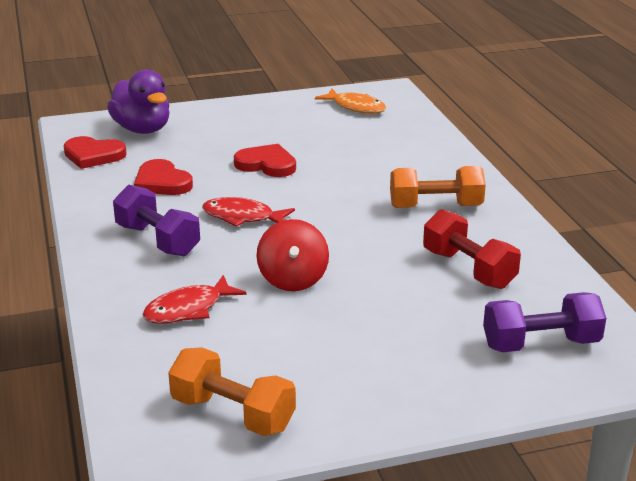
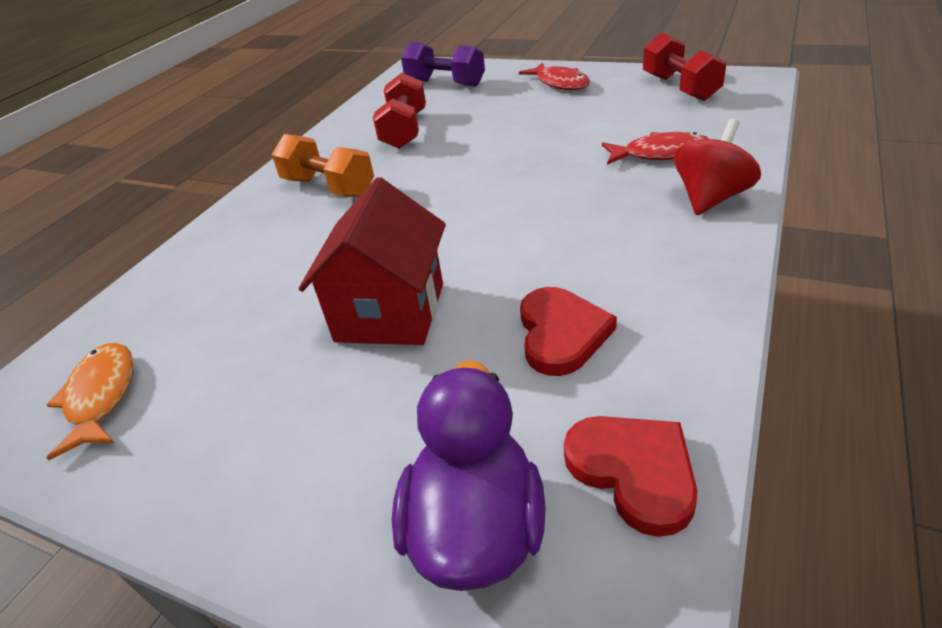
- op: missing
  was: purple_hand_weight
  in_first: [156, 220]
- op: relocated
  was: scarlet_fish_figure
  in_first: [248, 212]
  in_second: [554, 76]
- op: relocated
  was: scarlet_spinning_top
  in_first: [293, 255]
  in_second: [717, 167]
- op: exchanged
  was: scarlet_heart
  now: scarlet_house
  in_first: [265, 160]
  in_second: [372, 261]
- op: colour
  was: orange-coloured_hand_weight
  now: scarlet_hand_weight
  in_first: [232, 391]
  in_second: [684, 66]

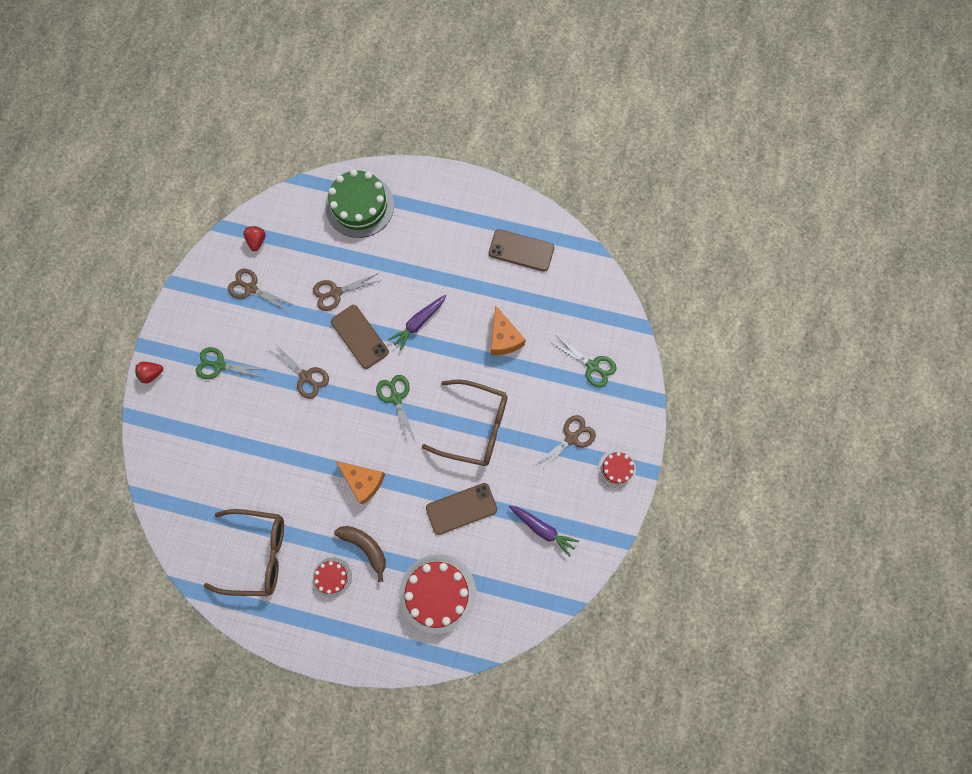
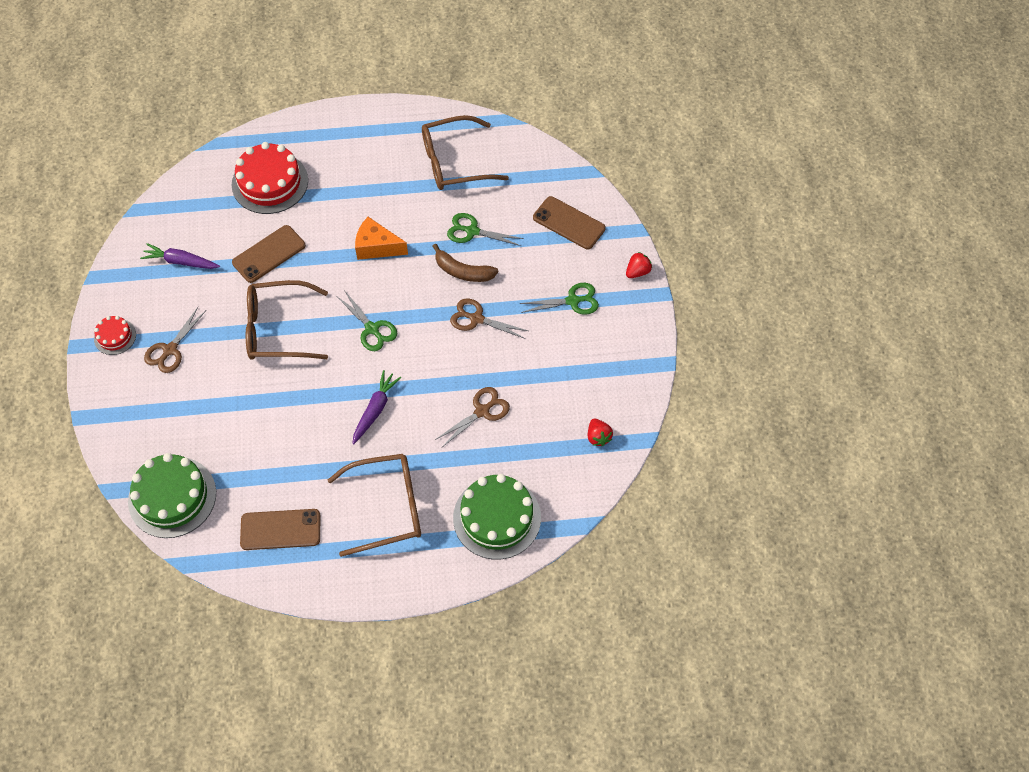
- op: missing
  was: dark_brown_pair_of_scissors
  in_first: [261, 290]
- op: missing
  was: scarlet_cake
  in_first: [332, 577]
- op: missing
  was: orange-coloured_cheese
  in_first: [508, 330]
- op: appeared
  now: emerald_cake
  in_second: [172, 495]
- op: appeared
  now: dark_brown_spectacles
  in_second: [374, 505]
- op: relocated
  was: dark_brown_smartphone
  in_first: [360, 337]
  in_second: [569, 222]
- op: relocated
  was: dark_brown_toy_banana
  in_first: [360, 554]
  in_second: [465, 263]
- op: relocated
  was: emerald_pair_of_scissors
  in_first: [584, 362]
  in_second: [485, 229]

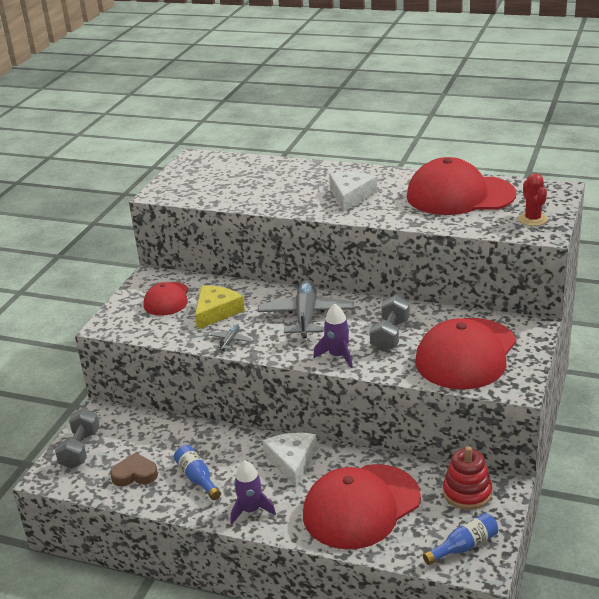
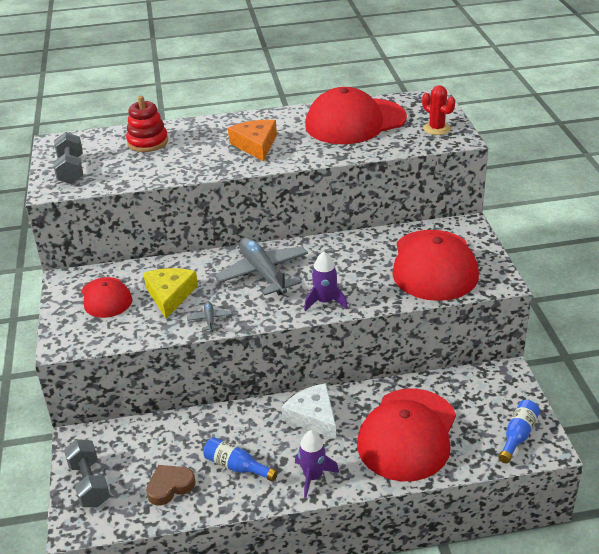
- op: relocated
  was: gray_hand_weight
  in_first: [390, 323]
  in_second: [68, 158]
- op: relocated
  was: scarlet_ring_stacker
  in_first: [467, 478]
  in_second: [147, 124]
- op: colour
  was: pure_white_cheese
  now: orange-coloured_cheese
  in_first: [353, 192]
  in_second: [252, 141]

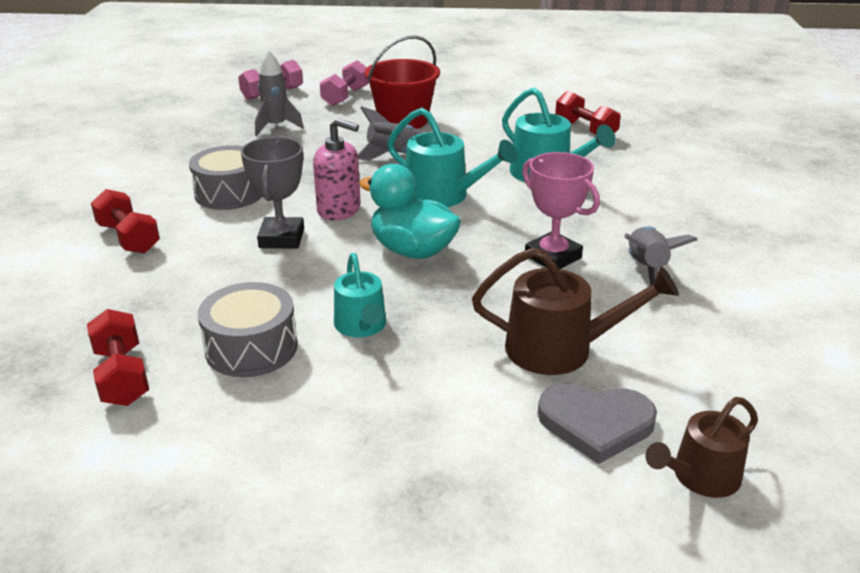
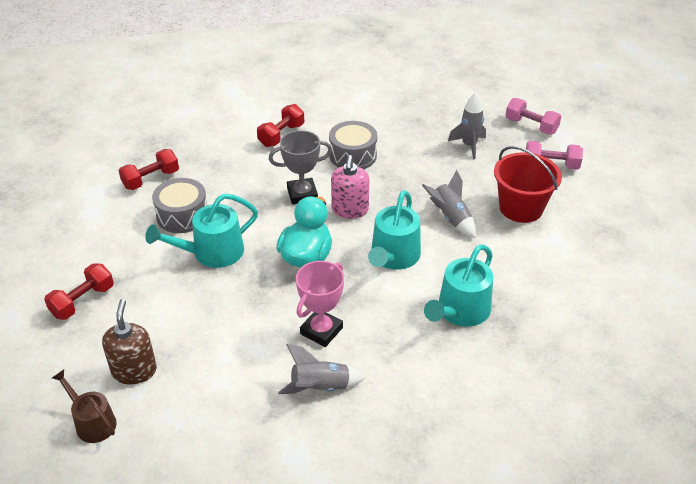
- op: missing
  was: dark_brown_sprinkling_can
  in_first: [575, 311]
- op: relocated
  was: scarlet_hand_weight
  in_first: [588, 112]
  in_second: [79, 291]
- op: exchanged
  was: gray_heart
  now: dark_brown_pump_bottle
  in_first: [597, 424]
  in_second: [129, 342]
- op: size
  was: turquoise_sprinkling_can
  in_first: [360, 295]
  in_second: [201, 230]
  ratio: 1.53

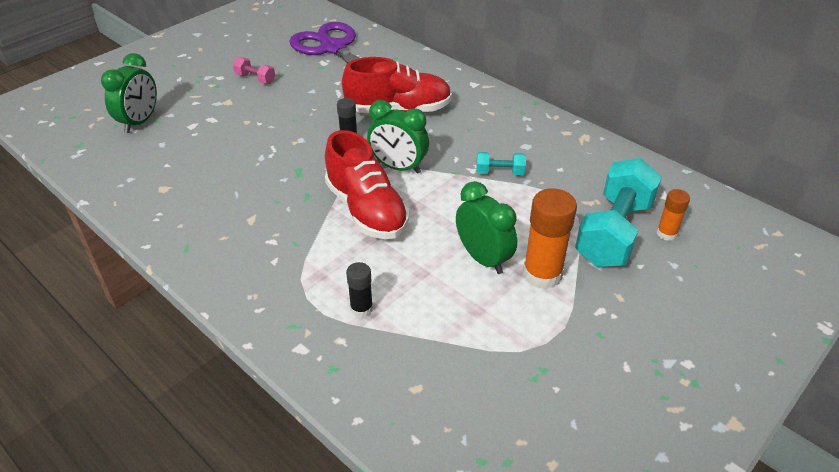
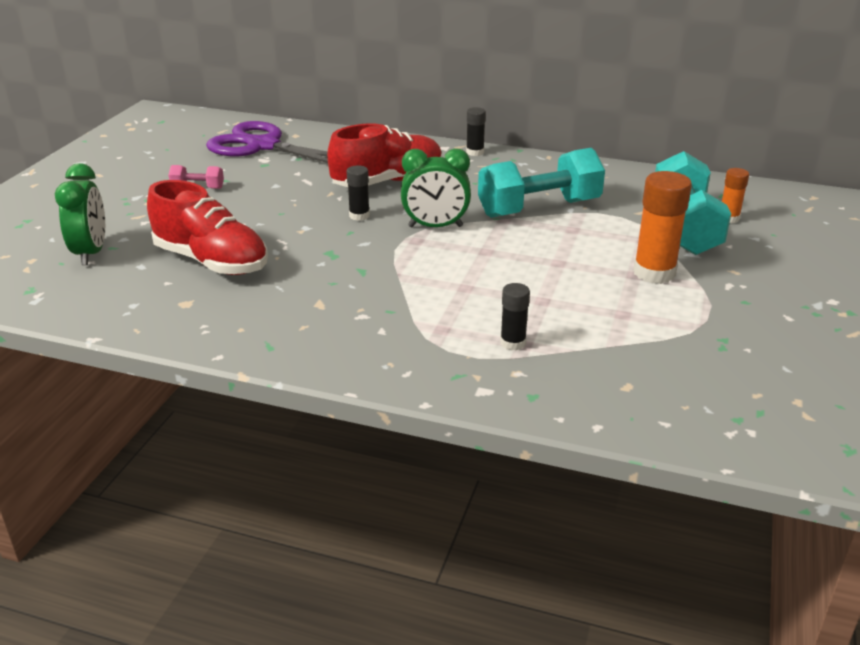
- op: missing
  was: emerald_bedside_clock
  in_first: [486, 227]
- op: appeared
  now: ebony_glue_stick
  in_second: [476, 131]
- op: relocated
  was: scarlet_lace-up_shoe
  in_first: [367, 184]
  in_second: [207, 227]
- op: size
  was: turquoise_hand_weight
  in_first: [501, 163]
  in_second: [541, 183]
  ratio: 2.26

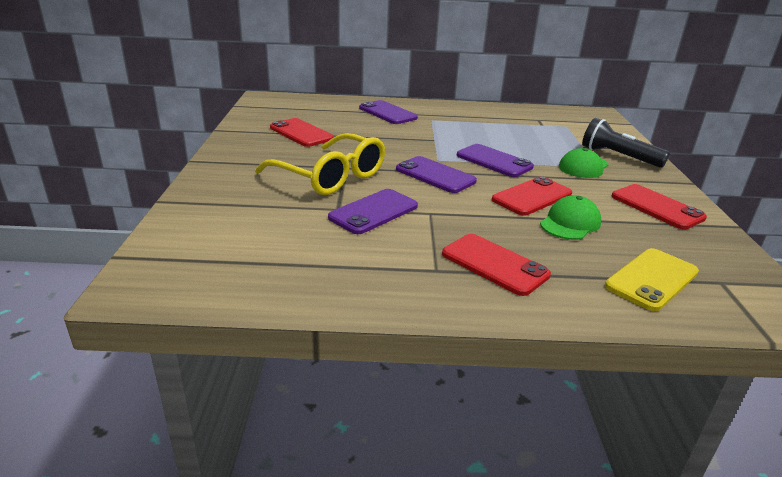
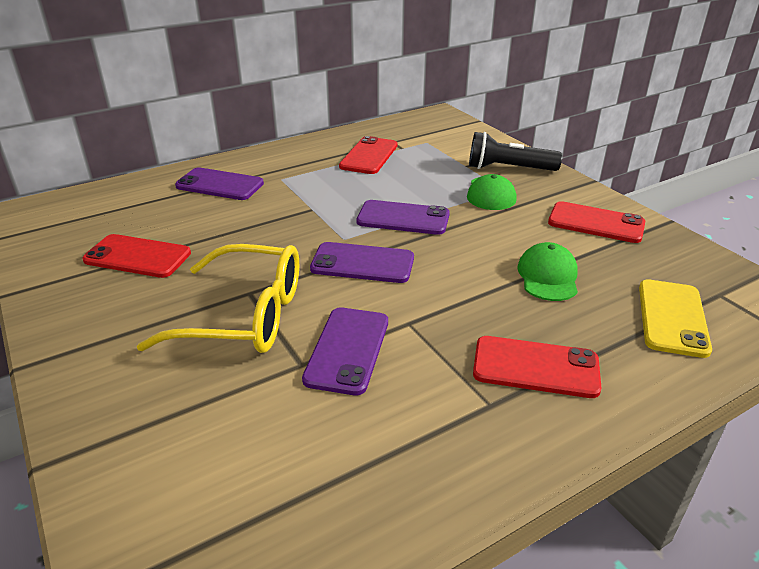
- op: relocated
  was: scarlet_smartphone
  in_first: [532, 196]
  in_second: [368, 155]

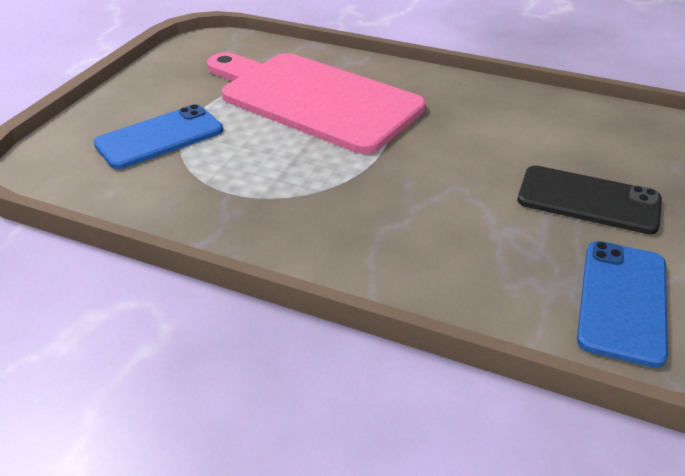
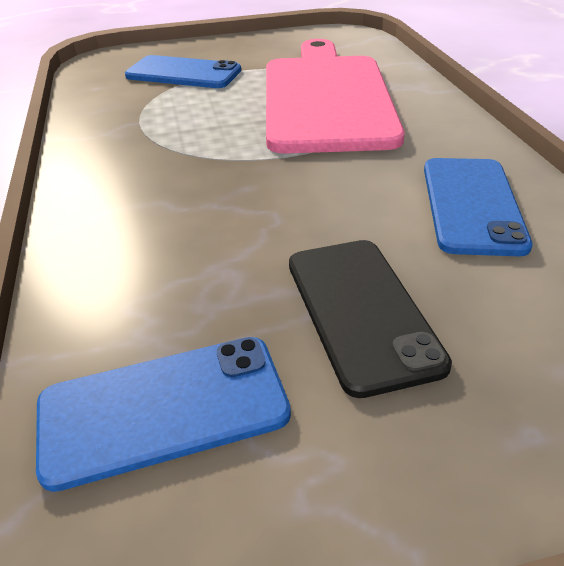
- op: appeared
  now: royal_blue_smartphone
  in_second: [478, 207]

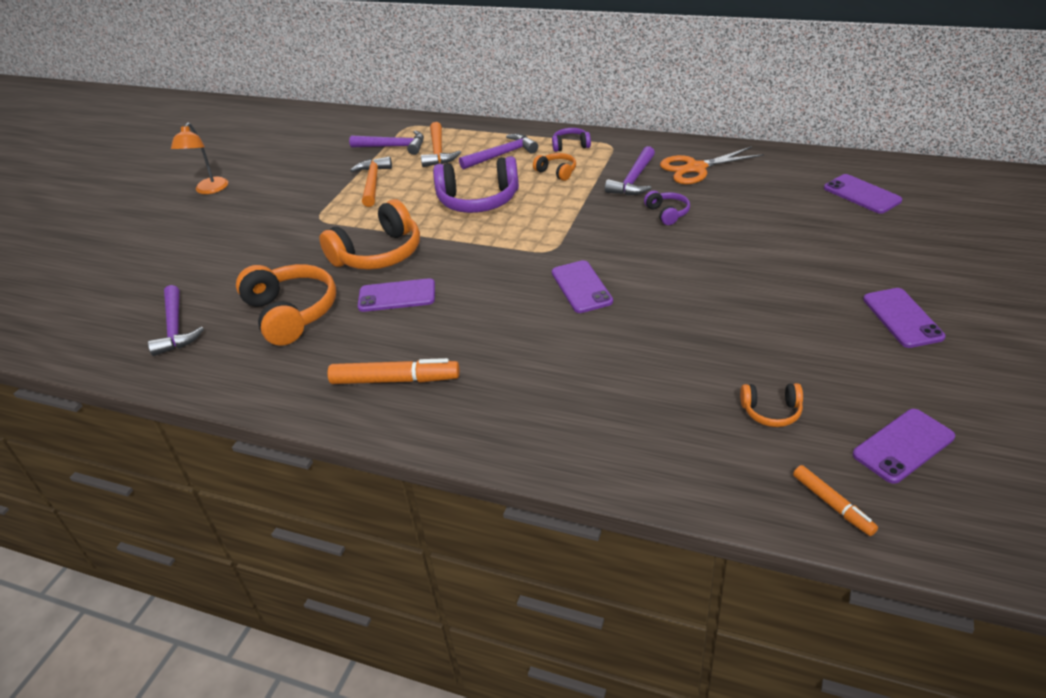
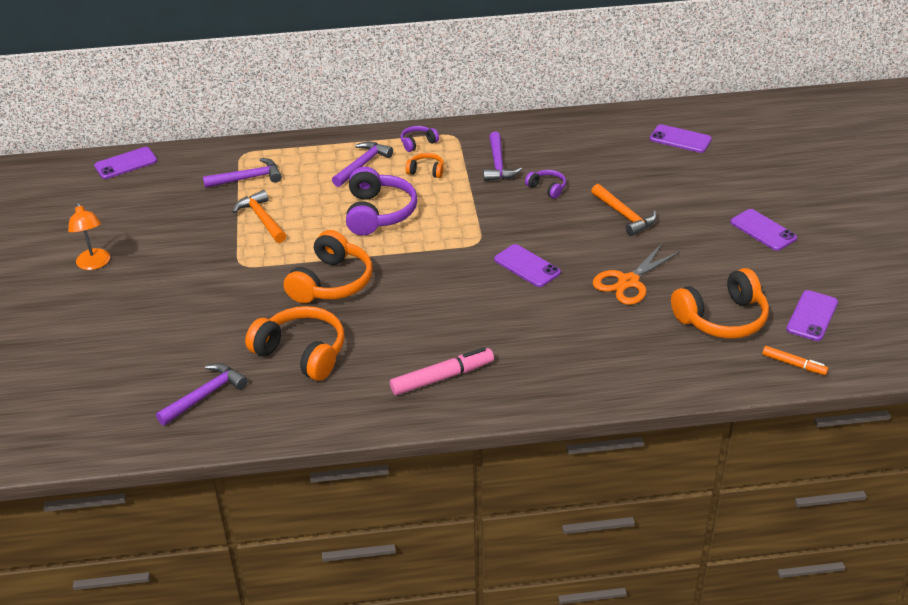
- op: relocated
  was: purple_smartphone
  in_first: [396, 295]
  in_second: [125, 163]
- op: relocated
  was: orange-coloured_claw_hammer
  in_first: [441, 144]
  in_second: [624, 210]
- op: relocated
  was: orange-coloured_pair_of_scissors
  in_first: [712, 165]
  in_second: [636, 274]
- op: colour
  was: orange-coloured_felt_pen
  now: pink_felt_pen
  in_first: [393, 371]
  in_second: [442, 371]
- op: spun
  was: purple_claw_hammer
  in_first: [176, 320]
  in_second: [202, 394]
  clockwise: -90
- op: spun
  was: purple_over-ear_headphones
  in_first: [476, 184]
  in_second: [381, 201]
  clockwise: -60
- op: size
  was: orange-coloured_over-ear_headphones
  in_first: [771, 405]
  in_second: [720, 303]
  ratio: 2.05

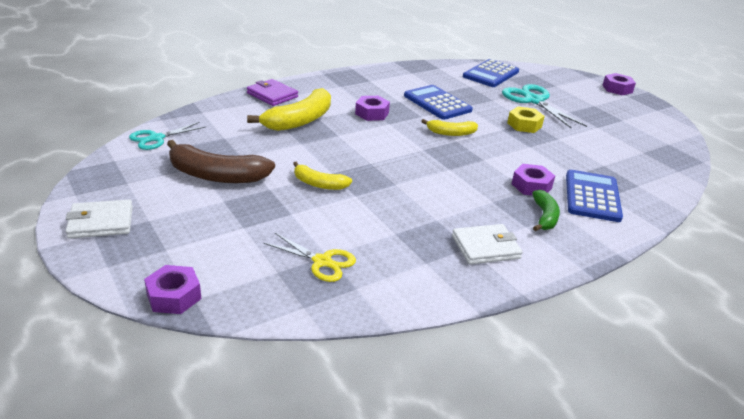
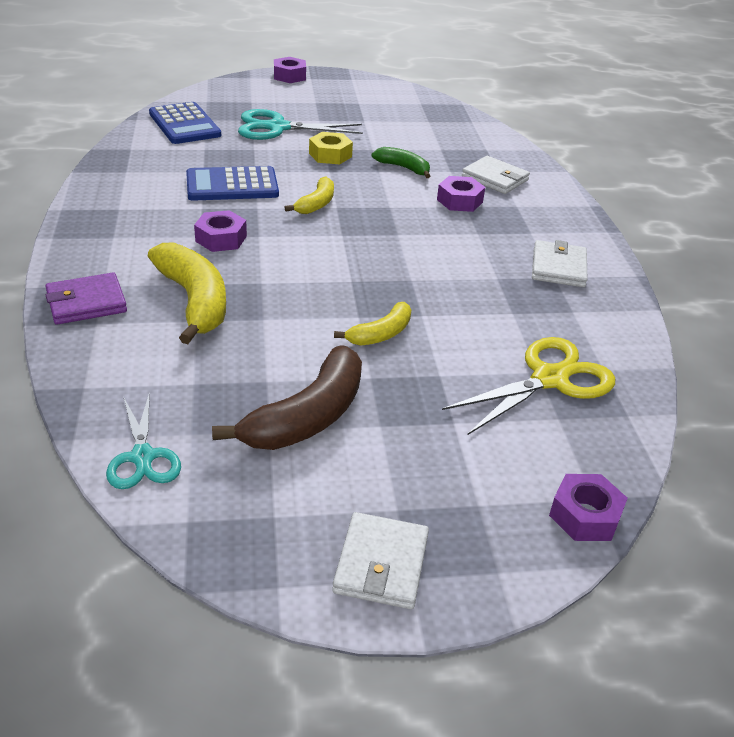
- op: relocated
  was: emerald_toy_banana
  in_first: [546, 210]
  in_second: [401, 162]
- op: exchanged
  was: royal_blue_calculator
  now: pure_white_card_wallet
  in_first: [594, 196]
  in_second: [496, 175]
- op: size
  was: golden_pair_of_scissors
  in_first: [310, 257]
  in_second: [528, 386]
  ratio: 1.57

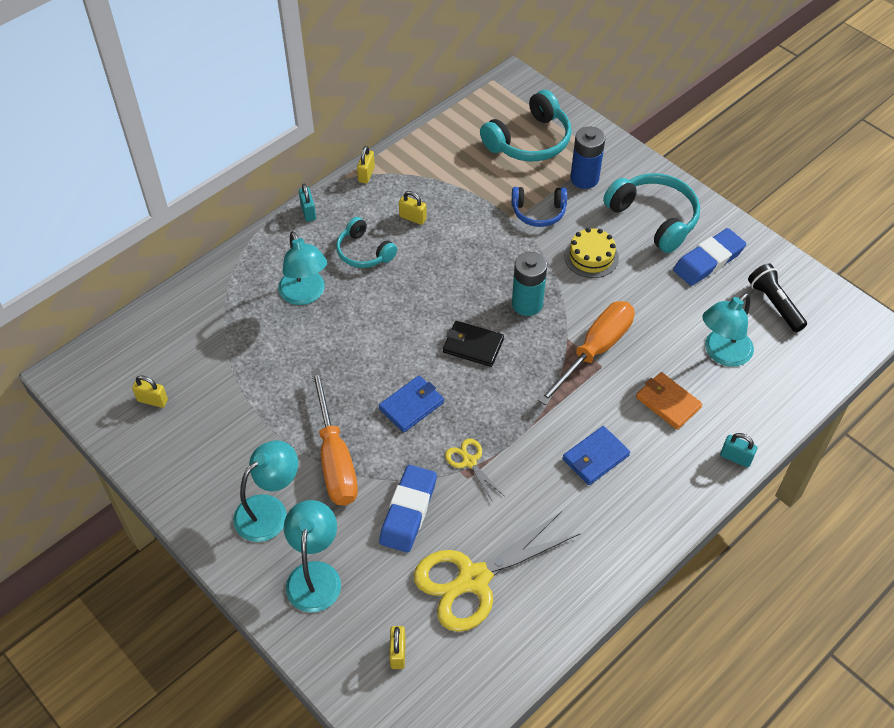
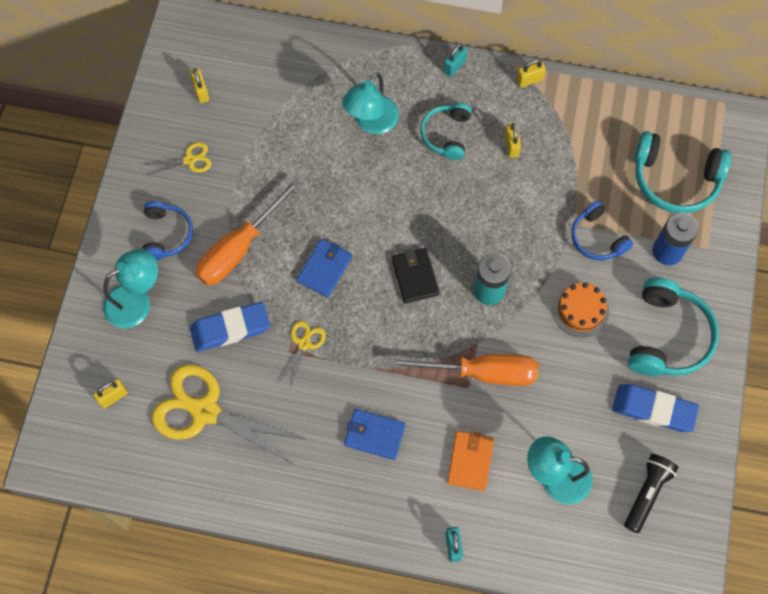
- op: appeared
  now: golden_pair_of_scissors
  in_second: [178, 158]
- op: exchanged
  was: turquoise_lamp
  now: royal_blue_over-ear_headphones
  in_first: [265, 491]
  in_second: [167, 230]
- op: colour
  was: golden_cake
  now: orange-coloured_cake
  in_first: [591, 253]
  in_second: [581, 309]
- op: spun
  was: royal_blue_card_wallet
  in_first: [411, 404]
  in_second: [324, 268]
  clockwise: -75

